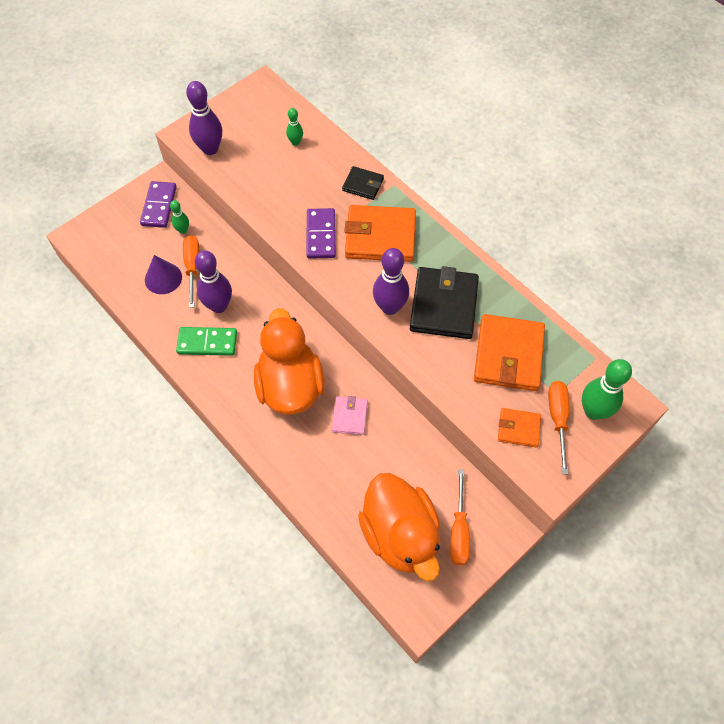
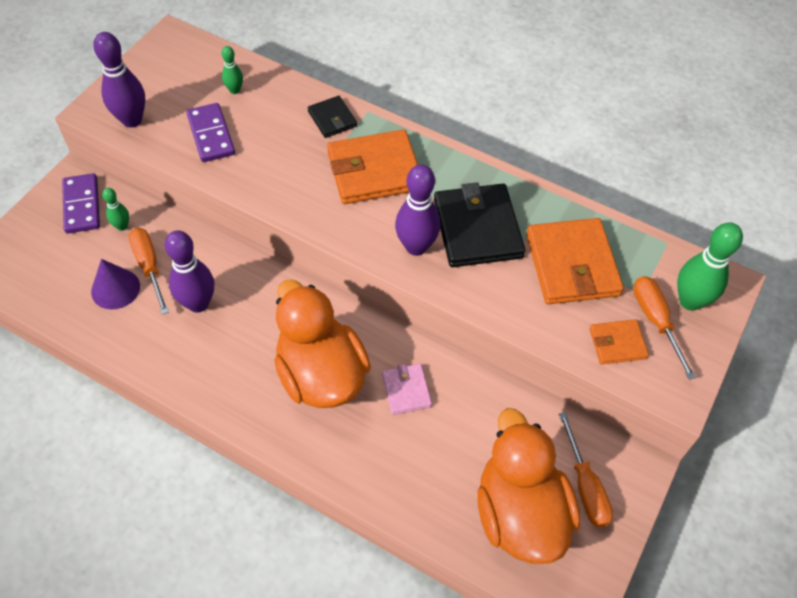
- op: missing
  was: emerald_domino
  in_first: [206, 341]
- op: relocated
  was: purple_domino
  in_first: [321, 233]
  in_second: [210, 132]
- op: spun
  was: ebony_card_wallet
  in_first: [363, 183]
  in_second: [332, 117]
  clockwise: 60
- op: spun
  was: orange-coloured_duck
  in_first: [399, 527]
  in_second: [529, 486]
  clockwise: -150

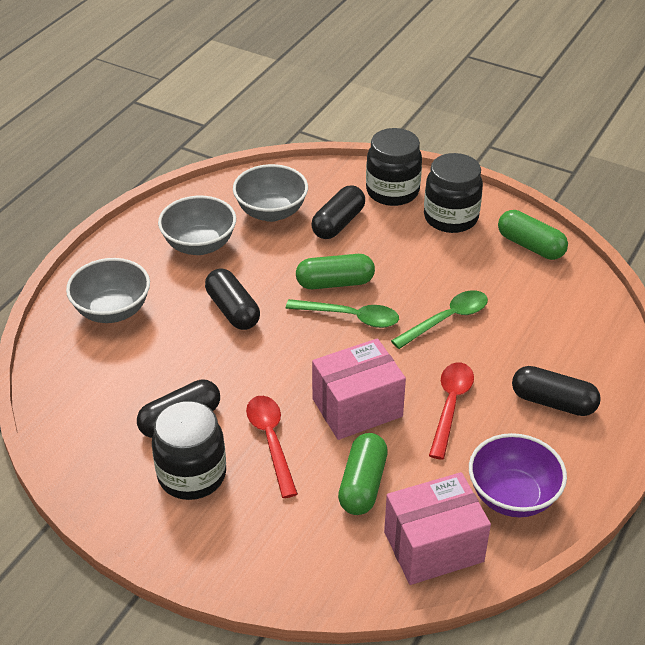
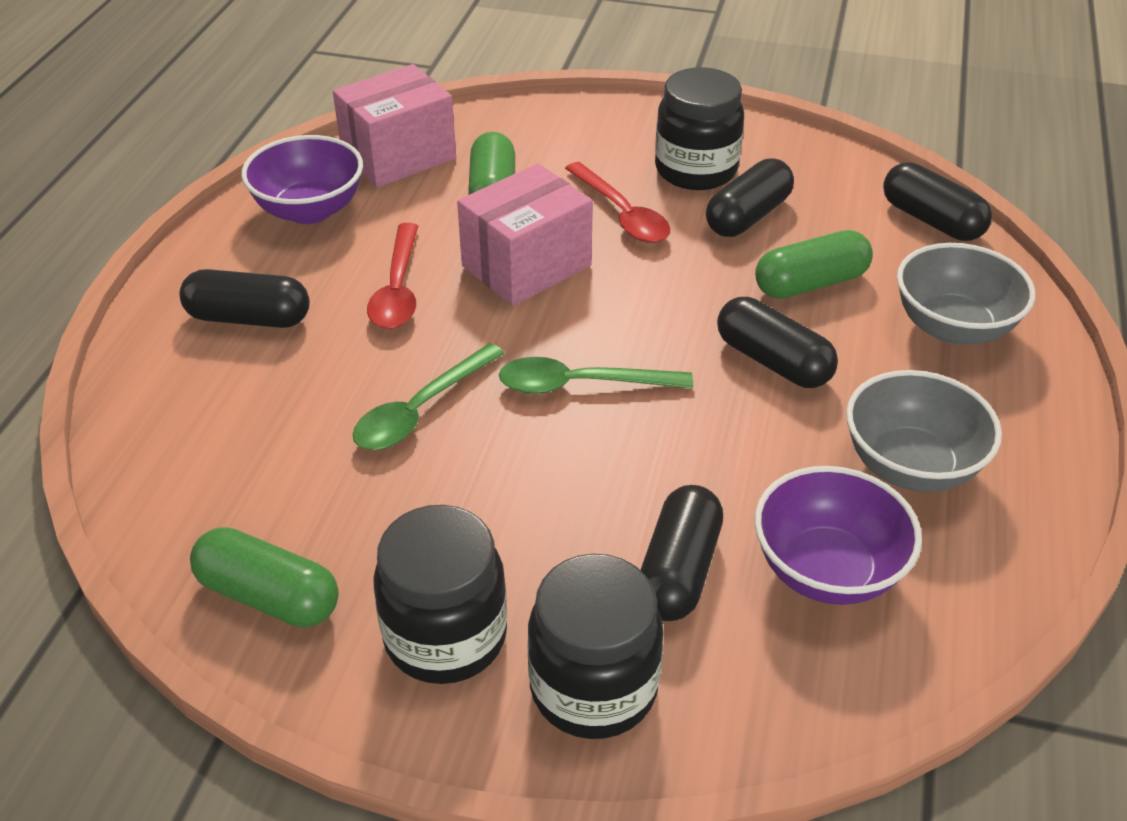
- op: appeared
  now: ebony_pill_shape
  in_second: [937, 201]
- op: relocated
  was: emerald_pill_shape
  in_first: [335, 271]
  in_second: [814, 264]
- op: colour
  was: gray_bowl
  now: purple_bowl
  in_first: [270, 193]
  in_second: [838, 535]

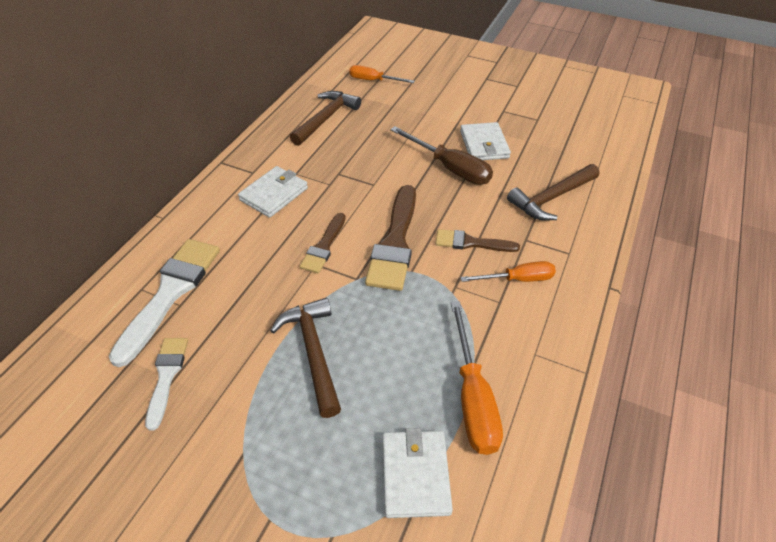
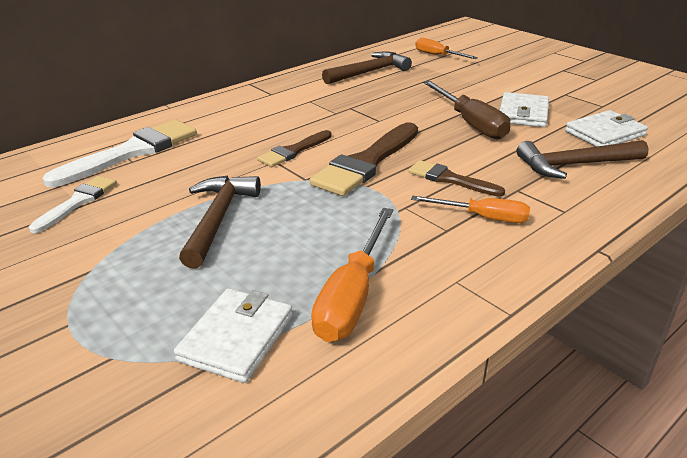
- op: relocated
  was: pure_white_card_wallet
  in_first: [273, 192]
  in_second: [606, 128]

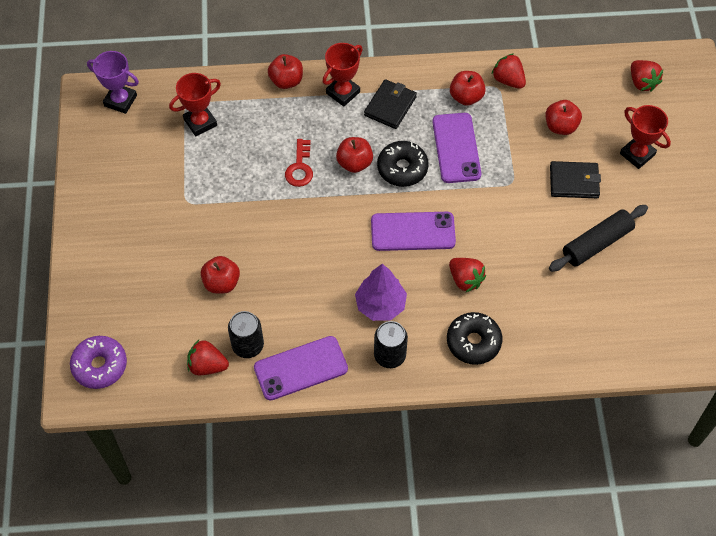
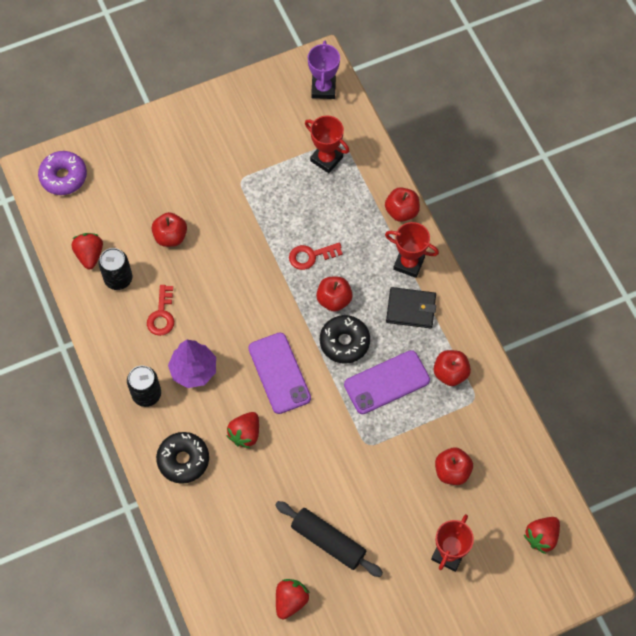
- op: missing
  was: purple_smartphone
  in_first: [301, 368]
- op: missing
  was: ebony_card_wallet
  in_first: [575, 179]
- op: appeared
  now: scarlet_latchkey
  in_second: [160, 310]
- op: relocated
  was: scarlet_toy_strawberry
  in_first: [509, 71]
  in_second: [293, 599]

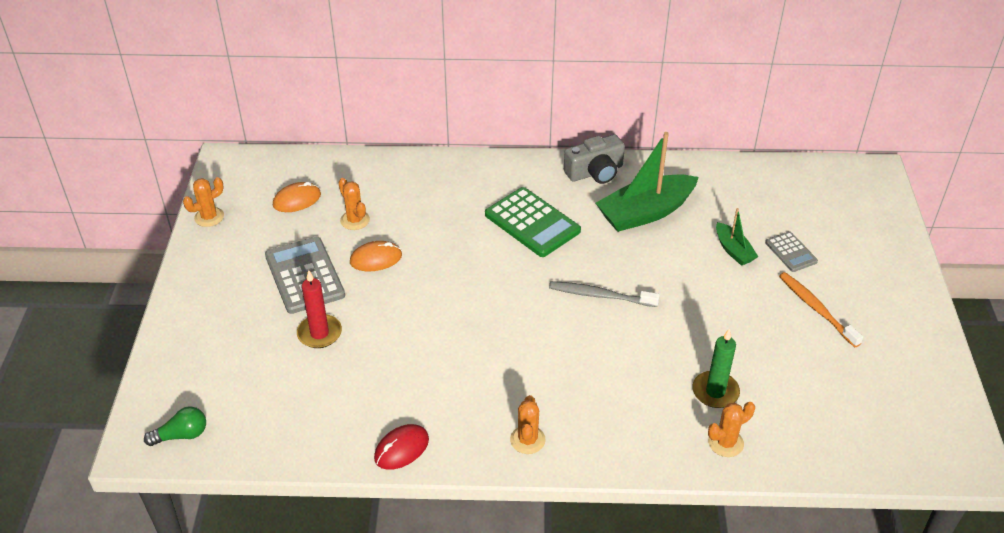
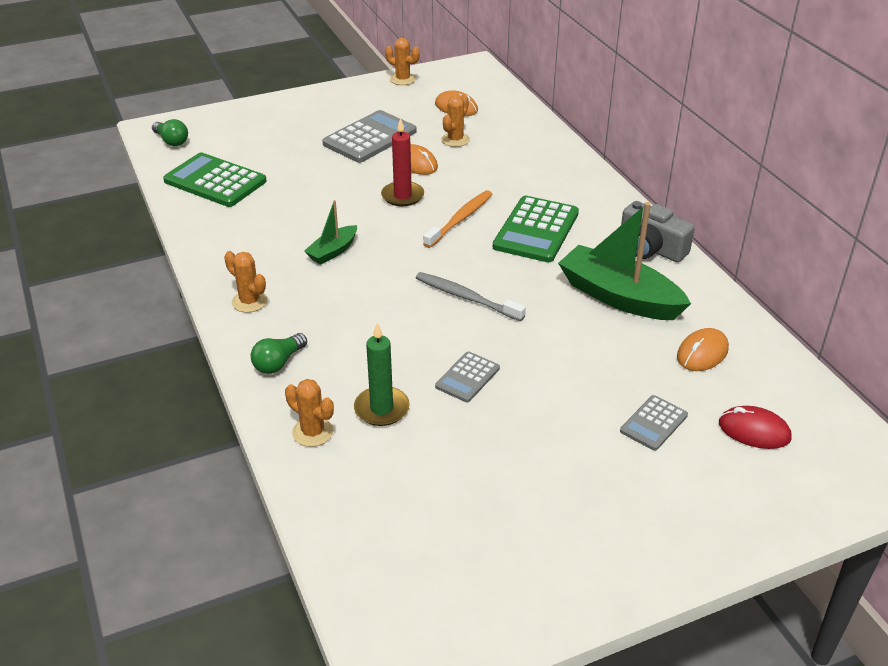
- op: appeared
  now: emerald_calculator
  in_second: [214, 179]
- op: appeared
  now: emerald_lightbulb
  in_second: [279, 353]
- op: appeared
  now: gray_calculator
  in_second: [467, 377]
- op: appeared
  now: orange-coloured_mouse
  in_second: [703, 349]
- op: relocated
  was: scarlet_candle
  in_first: [319, 309]
  in_second: [402, 162]
- op: relocated
  was: scarlet_mouse
  in_first: [401, 447]
  in_second: [755, 427]
- op: relocated
  was: emerald_boat
  in_first: [737, 237]
  in_second: [330, 232]
- op: relocated
  was: orange-coloured_dental_brush
  in_first: [821, 309]
  in_second: [457, 219]
- op: spun
  was: orange-coloured_saguaro_cactus
  in_first: [528, 424]
  in_second: [246, 282]
  clockwise: 60
- op: spun
  was: gray_dental_brush
  in_first: [604, 294]
  in_second: [471, 296]
  clockwise: -45

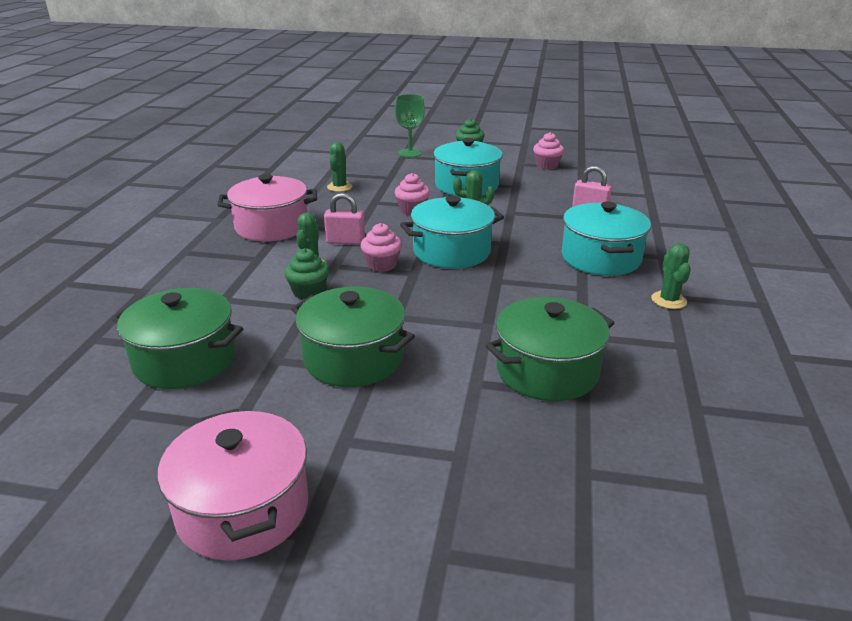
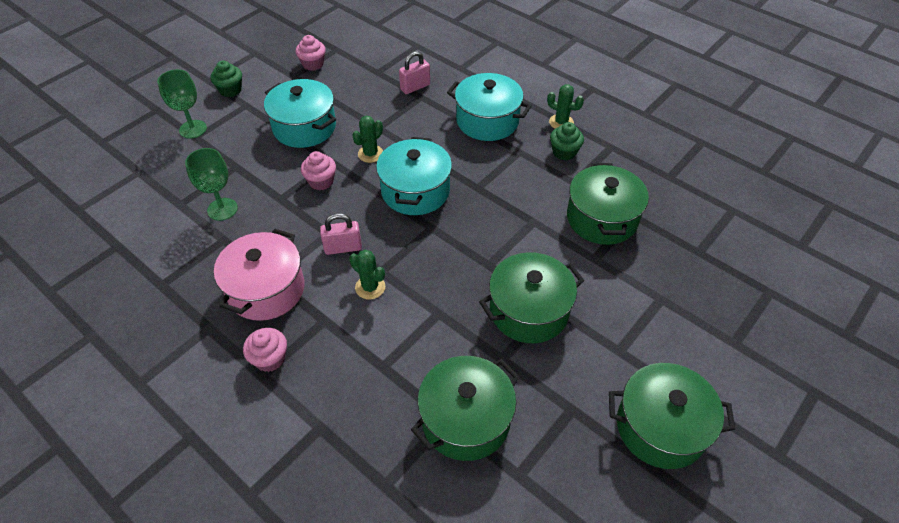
- op: relocated
  was: emerald_fairy_cake
  in_first: [306, 274]
  in_second: [567, 141]
- op: relocated
  was: pink_fairy_cake
  in_first: [381, 247]
  in_second: [265, 350]
- op: exchanged
  was: emerald_saguaro_cactus
  now: emerald_wine_glass
  in_first: [339, 167]
  in_second: [211, 184]
- op: colour
  was: pink_cooking_pot
  now: emerald_cooking_pot
  in_first: [233, 484]
  in_second: [672, 416]
- op: spun
  was: pink_padlock
  in_first: [344, 219]
  in_second: [341, 234]
  clockwise: 45

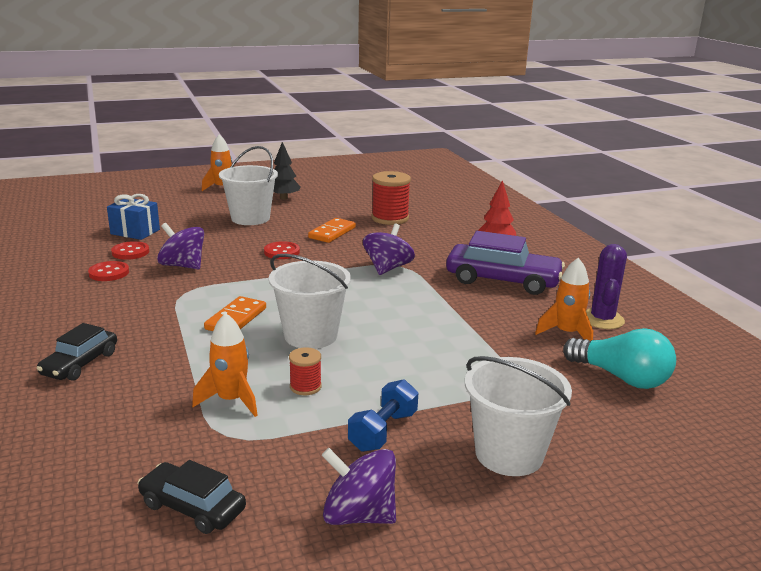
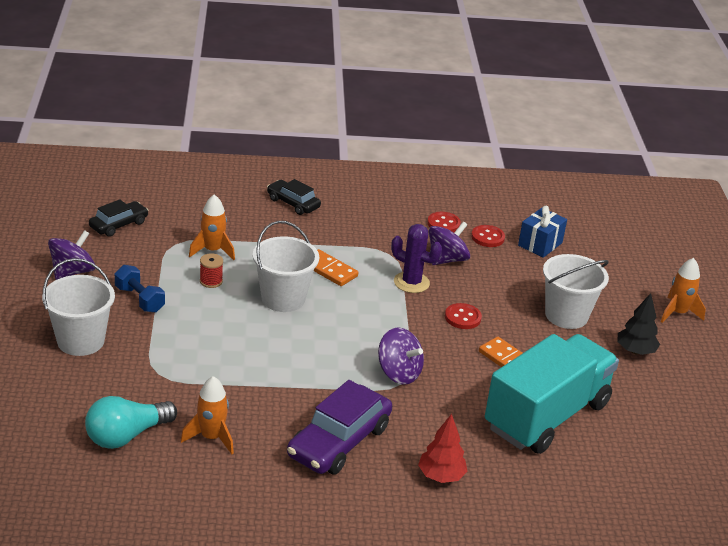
- op: relocated
  was: purple_saguaro_cactus
  in_first: [606, 286]
  in_second: [416, 258]
- op: exchanged
  was: scarlet_bobbin
  now: turquoise_toy_truck
  in_first: [391, 198]
  in_second: [552, 394]

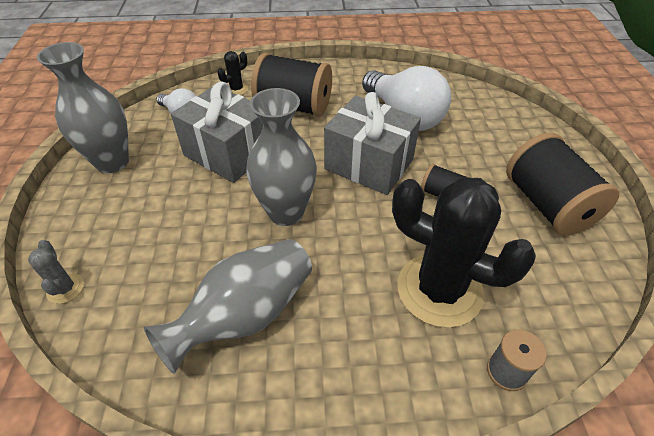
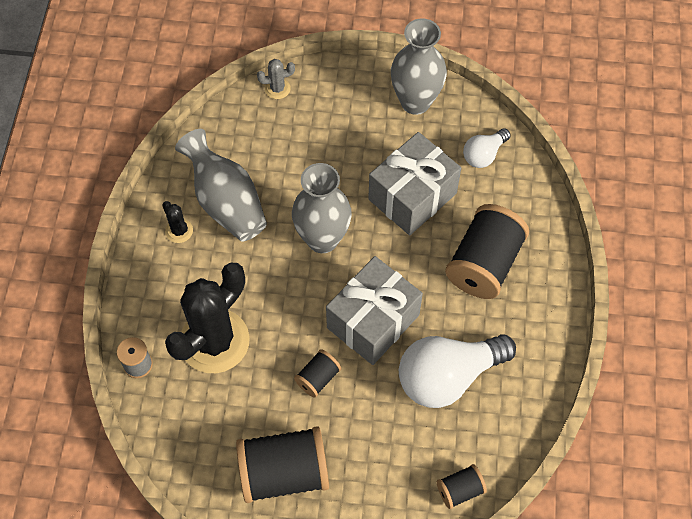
- op: appeared
  now: ebony_bobbin
  in_second: [462, 486]
- op: relocated
  was: ebony_saguaro_cactus
  in_first: [233, 73]
  in_second: [177, 222]

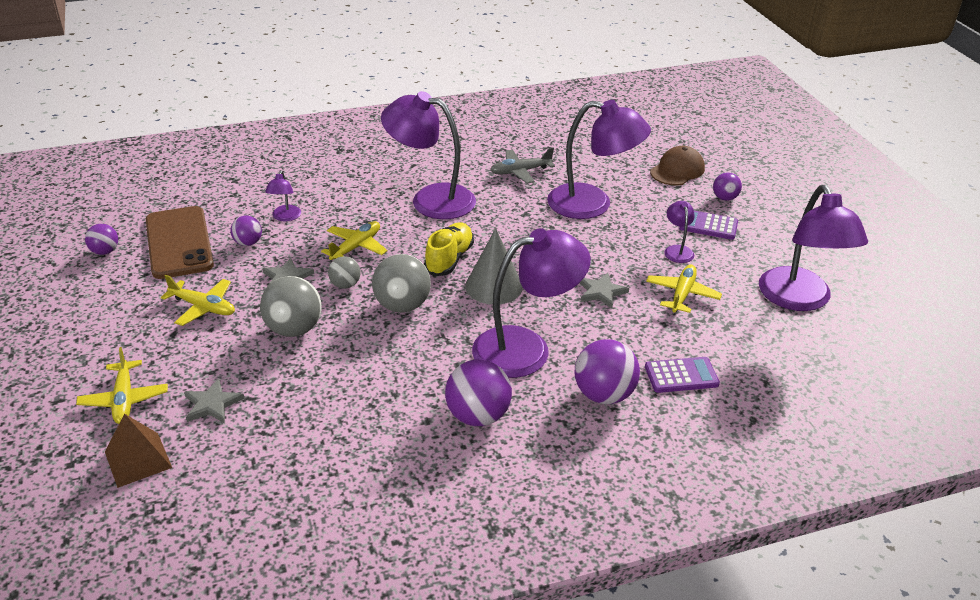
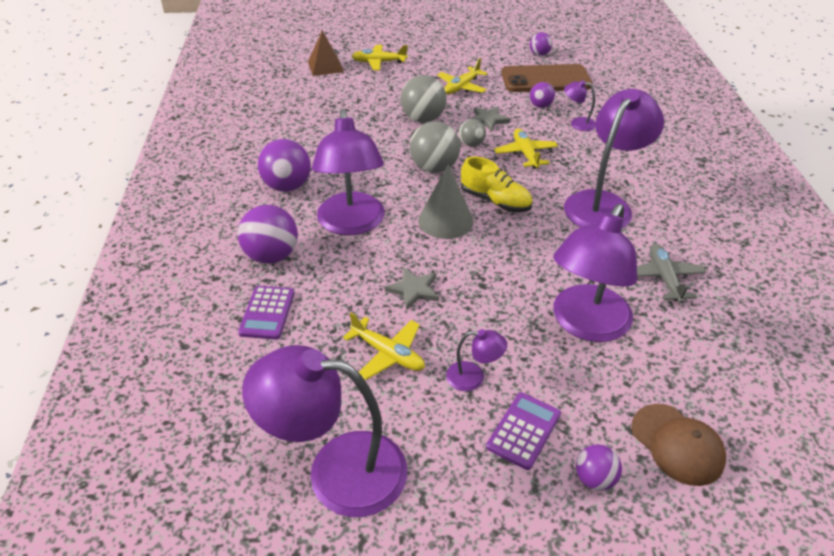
- op: missing
  was: gray_five-pointed_star
  in_first: [214, 400]
- op: spun
  was: golden_aeroplane
  in_first: [354, 240]
  in_second: [526, 149]
  clockwise: -150

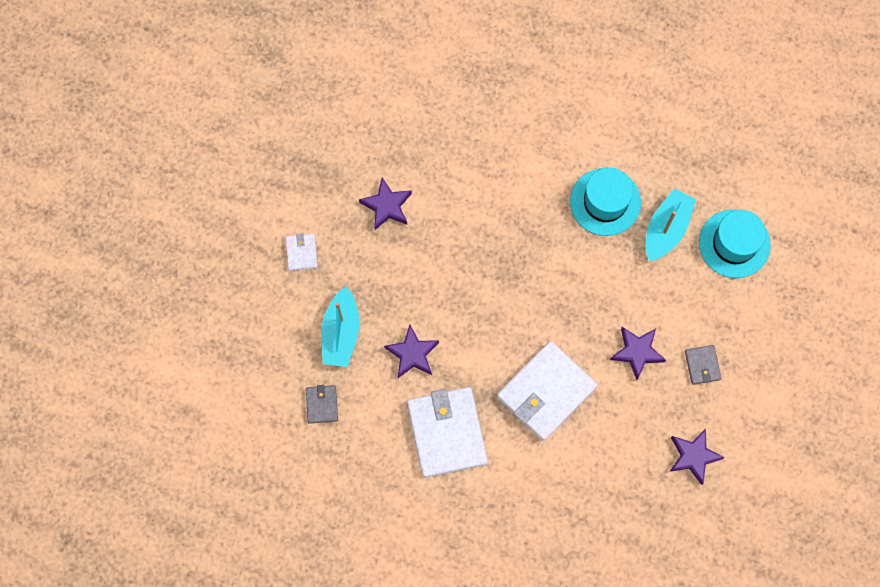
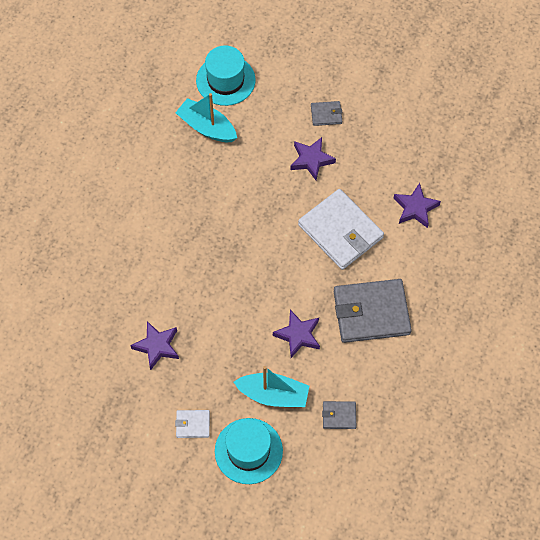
- op: relocated
  was: turquoise_hat
  in_first: [605, 202]
  in_second: [249, 451]
- op: relocated
  was: purple_five-pointed_star
  in_first: [697, 456]
  in_second: [417, 205]
- op: colour
  was: pure_white_card_wallet
  now: gray_card_wallet
  in_first: [447, 432]
  in_second: [373, 311]

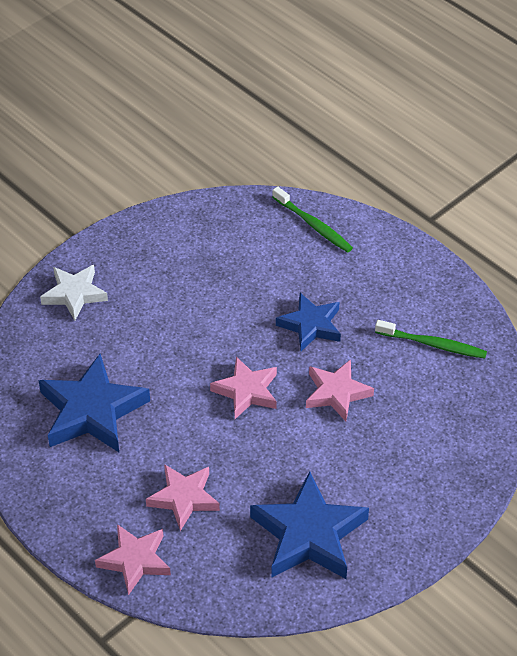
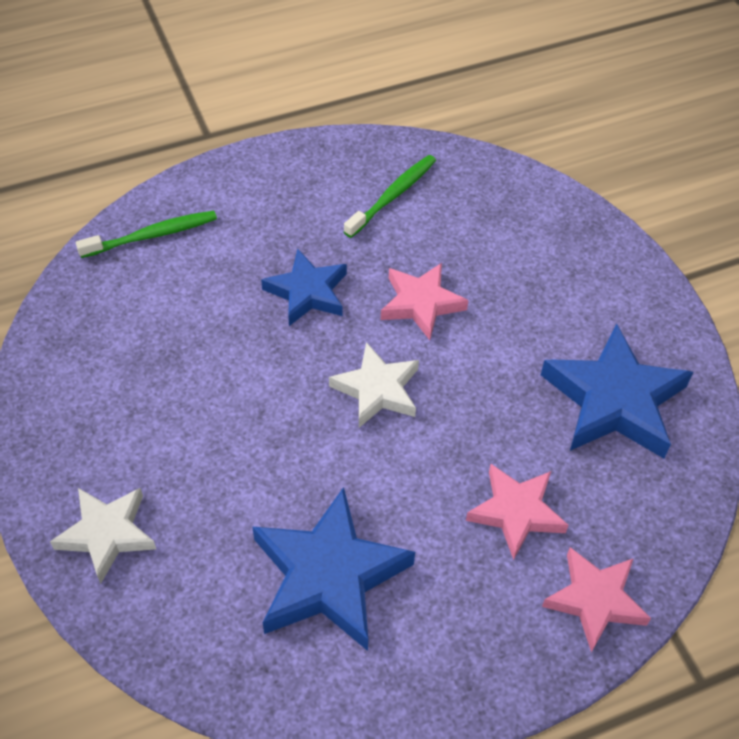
- op: colour
  was: pink_five-pointed_star
  now: pure_white_five-pointed_star
  in_first: [243, 388]
  in_second: [374, 385]

